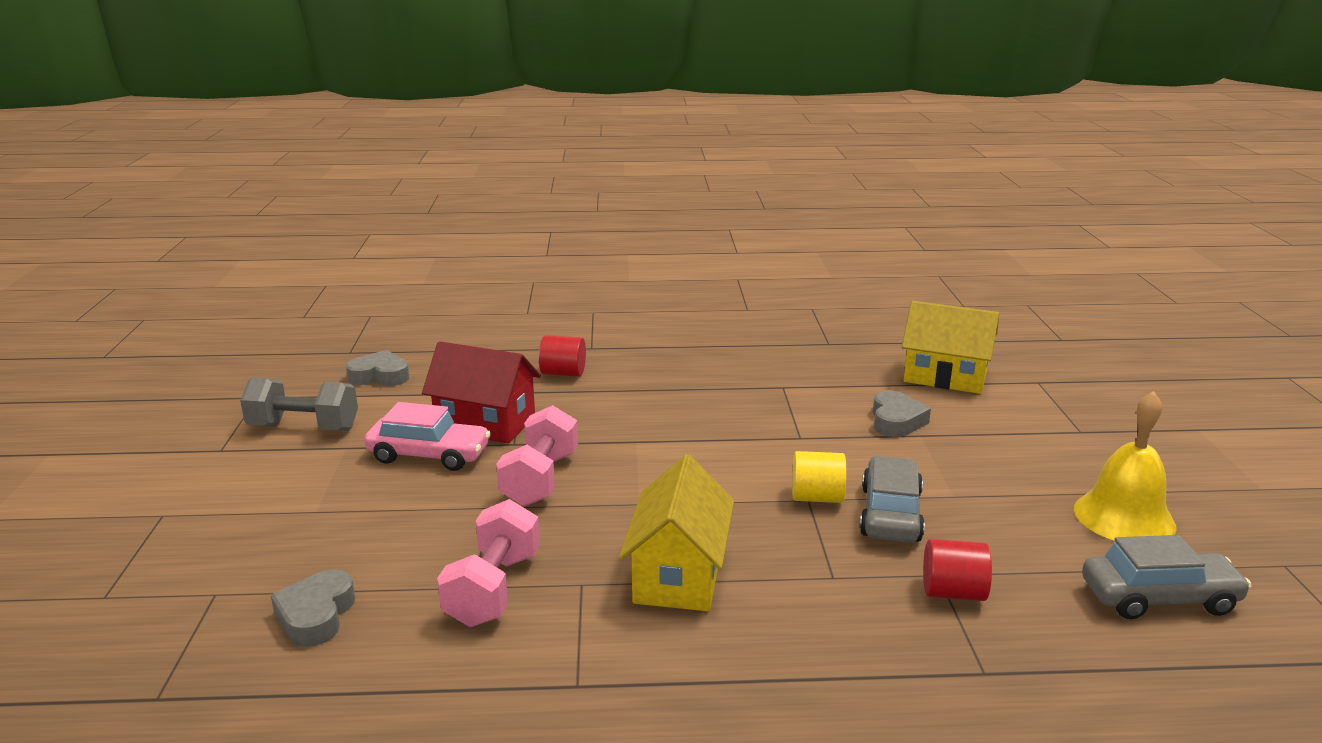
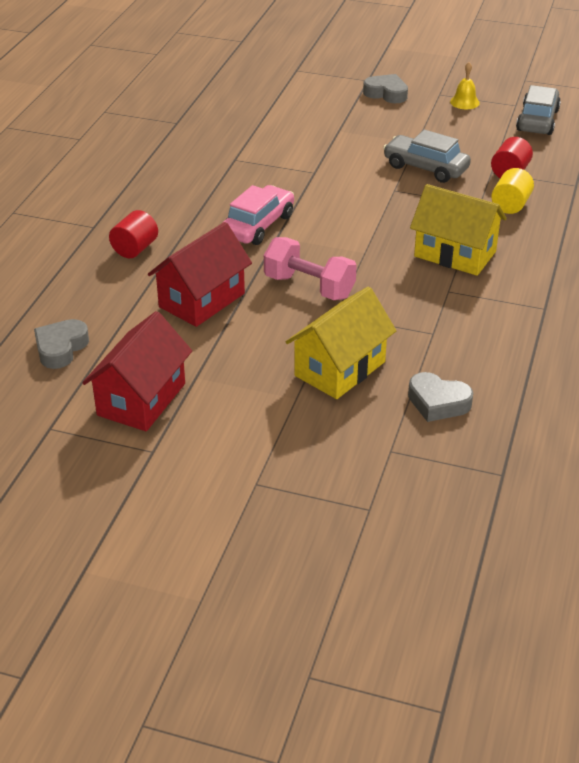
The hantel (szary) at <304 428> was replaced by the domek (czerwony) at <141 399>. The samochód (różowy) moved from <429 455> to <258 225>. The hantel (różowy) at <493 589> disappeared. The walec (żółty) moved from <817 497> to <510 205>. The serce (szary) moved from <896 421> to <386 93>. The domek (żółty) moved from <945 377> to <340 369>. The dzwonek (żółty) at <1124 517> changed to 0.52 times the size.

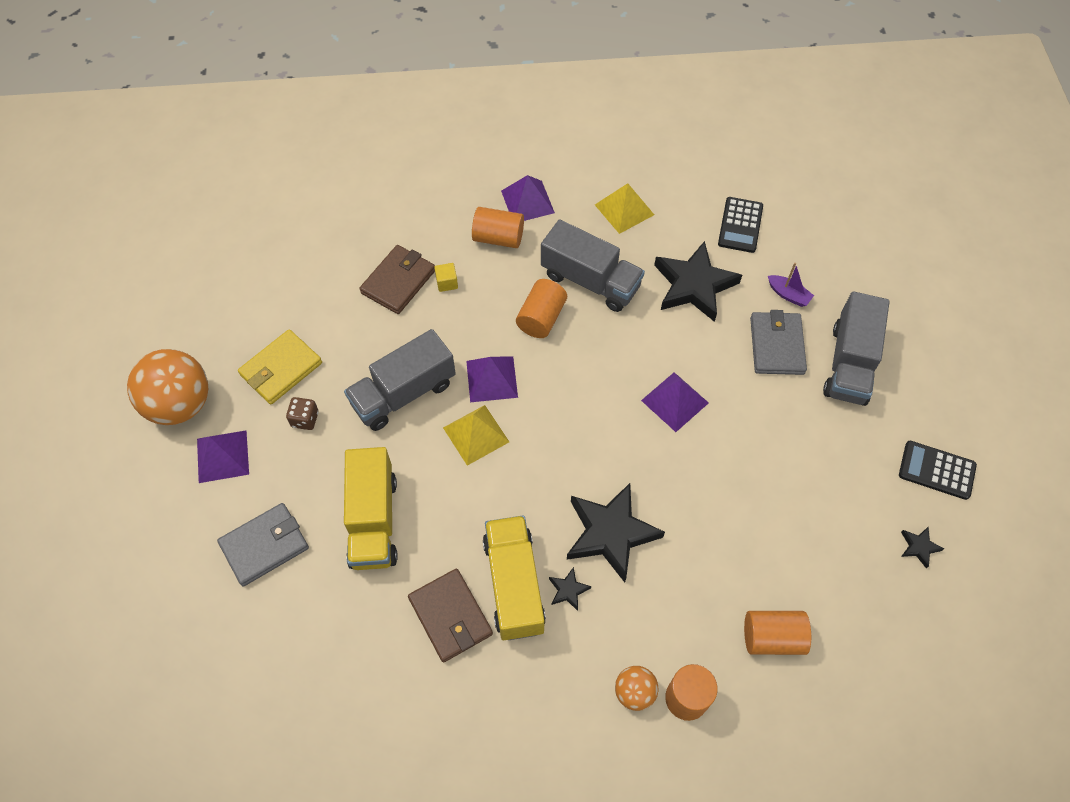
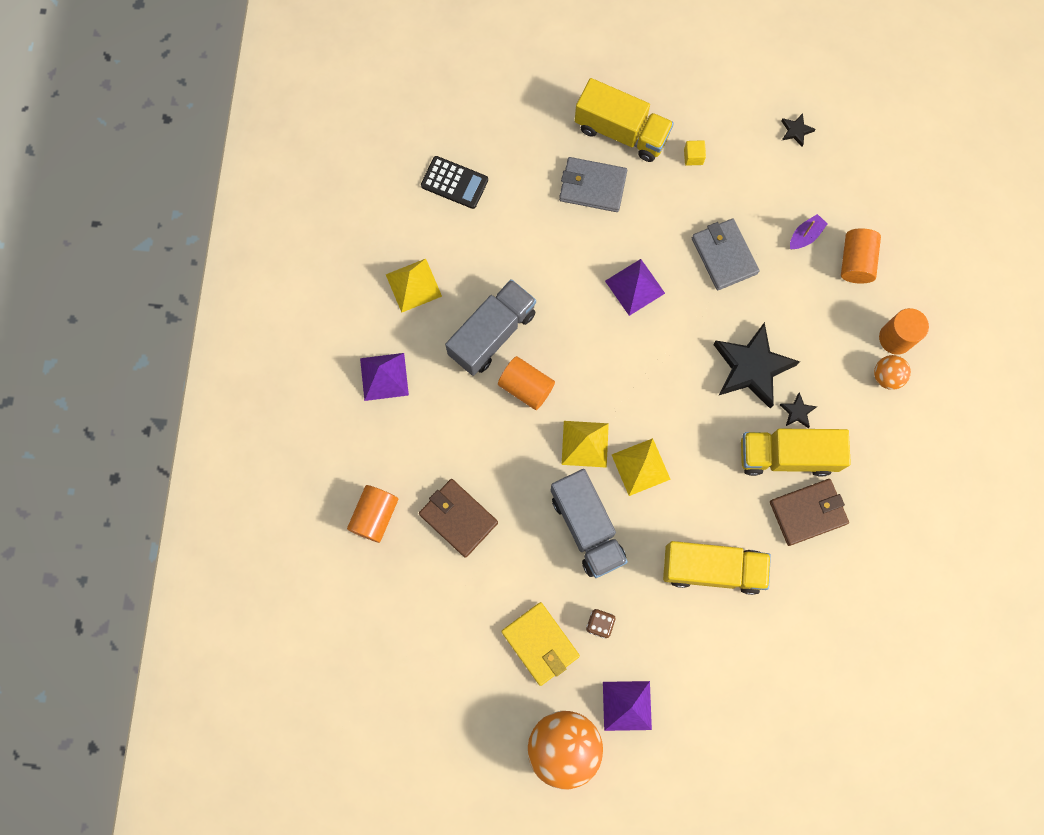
The portfel (szary) moved from <265 545> to <724 255>. The sześcian (żółty) moved from <447 283> to <693 157>. The piramida (fioletowy) at <491 379> became the piramida (żółty) at <585 444>. The walec (pomarańczowy) moved from <498 238> to <375 516>. The gwiazda (czarny) at <694 285> disappeared. The łódka (fioletowy) moved from <788 295> to <805 236>. The ciężarówka (szary) at <849 364> became the ciężarówka (żółty) at <621 132>. The kalkulator (czarny) at <936 470> disappeared.

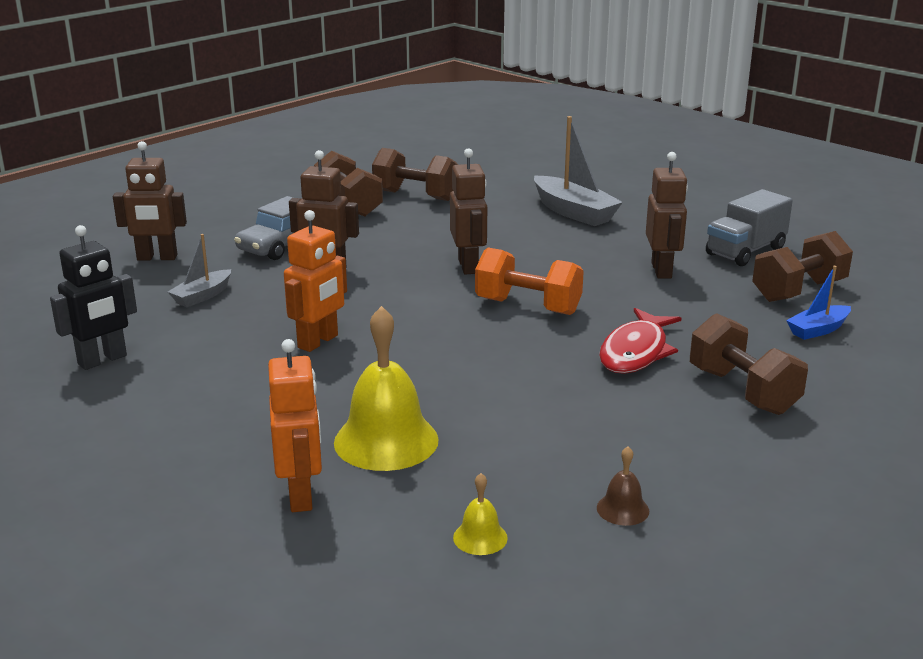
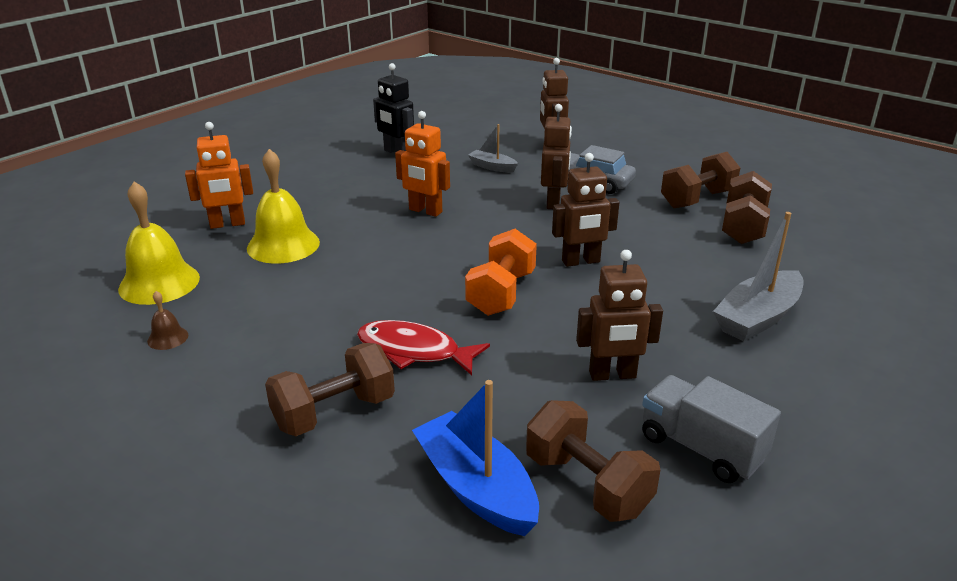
The dzwonek (żółty) at <480 537> changed to 2.19 times the size. The łódka (niebieski) at <818 330> changed to 1.76 times the size.

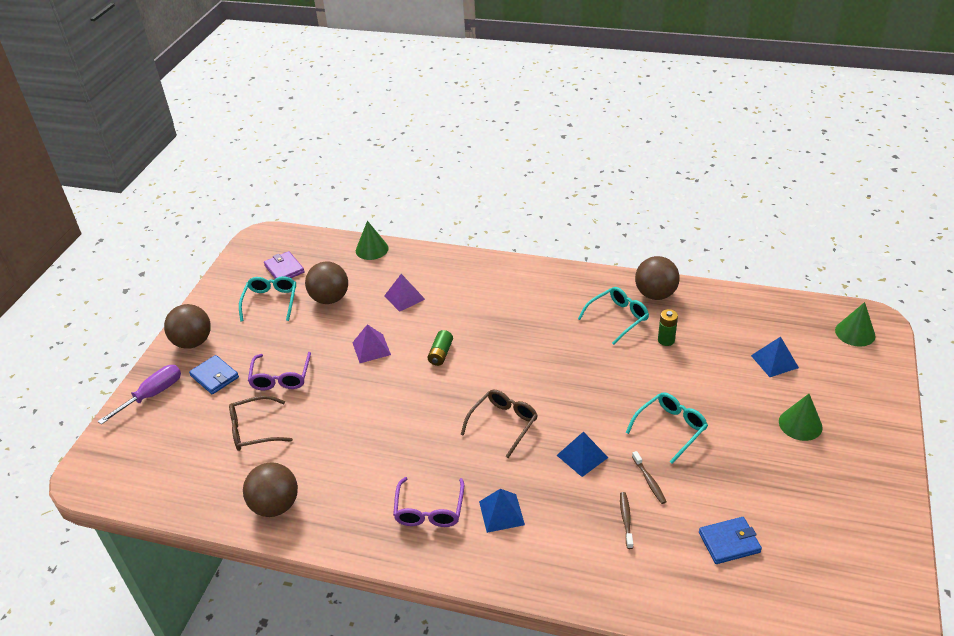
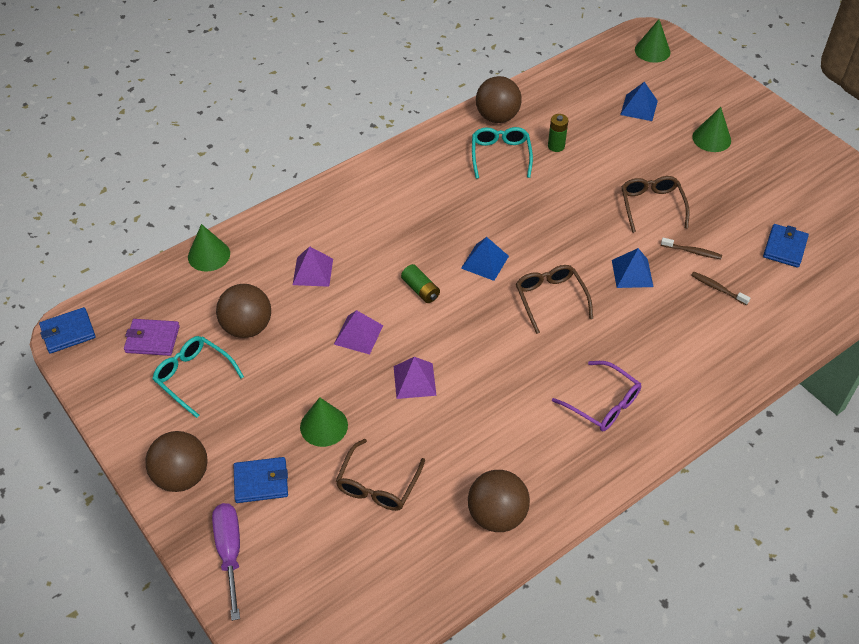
The okulary (fioletowy) at <281 377> was replaced by the stożek (zielony) at <324 426>. The piramida (niebieski) moved from <501 513> to <485 262>. The okulary (turkusowy) at <670 429> became the okulary (brązowy) at <651 206>. The portfel (niebieski) at <68 332> appeared. The piramida (fioletowy) at <414 380> appeared.

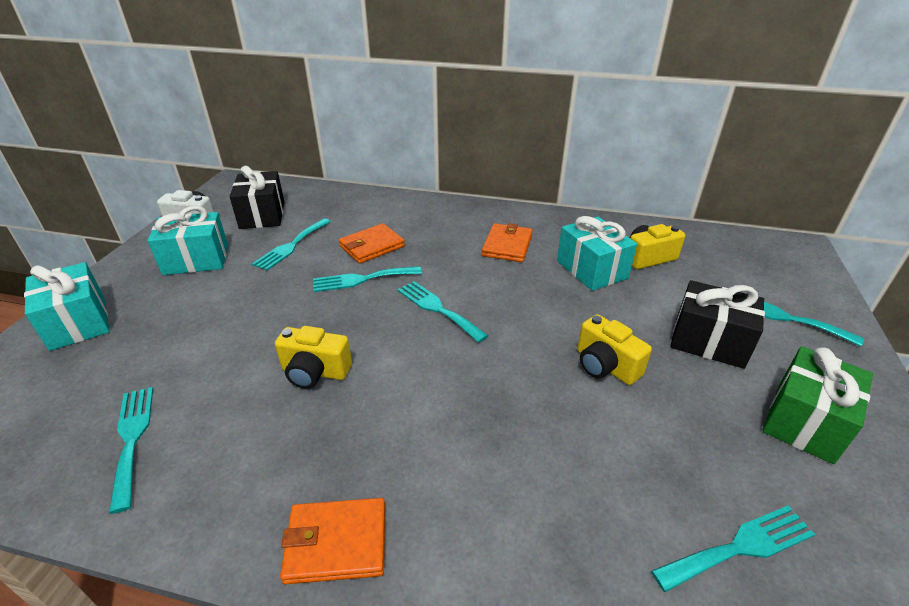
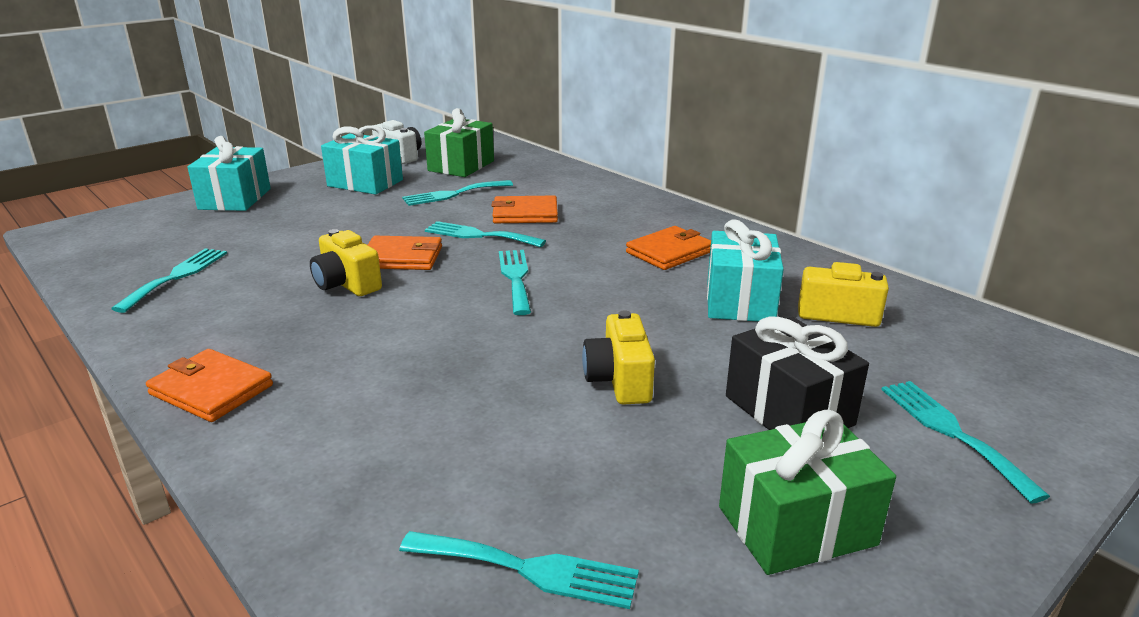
The prezent (czarny) at <262 215> became the prezent (zielony) at <461 166>. The portfel (pomarańczowy) at <402 257> appeared.

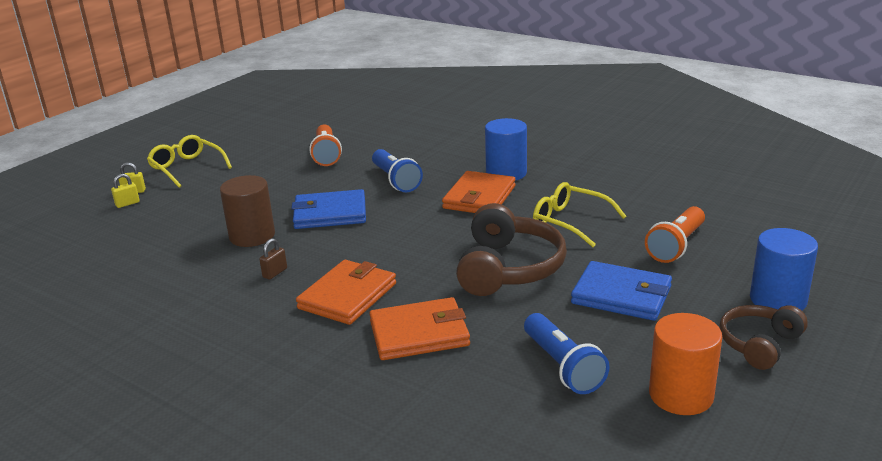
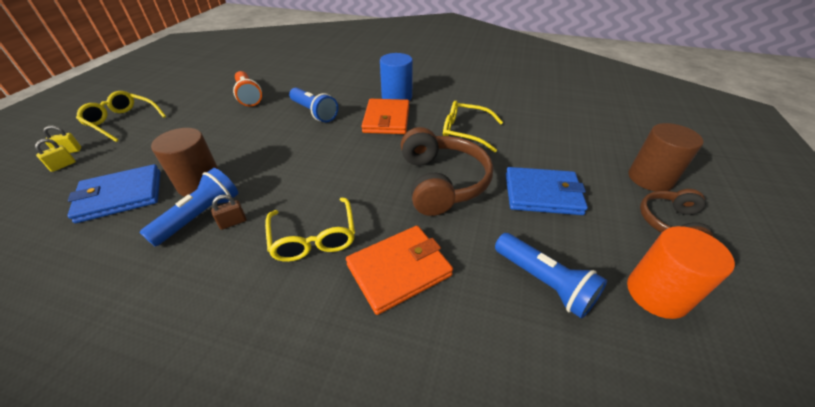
The kłódka (brązowy) at <275 273> turned 45 degrees clockwise. The portfel (niebieski) moved from <330 213> to <120 196>. The portfel (pomarańczowy) at <347 296> was replaced by the okulary (żółty) at <313 237>. The latarka (pomarańczowy) at <676 246> disappeared. The walec (niebieski) at <778 300> became the walec (brązowy) at <650 178>. The latarka (niebieski) at <200 216> appeared.

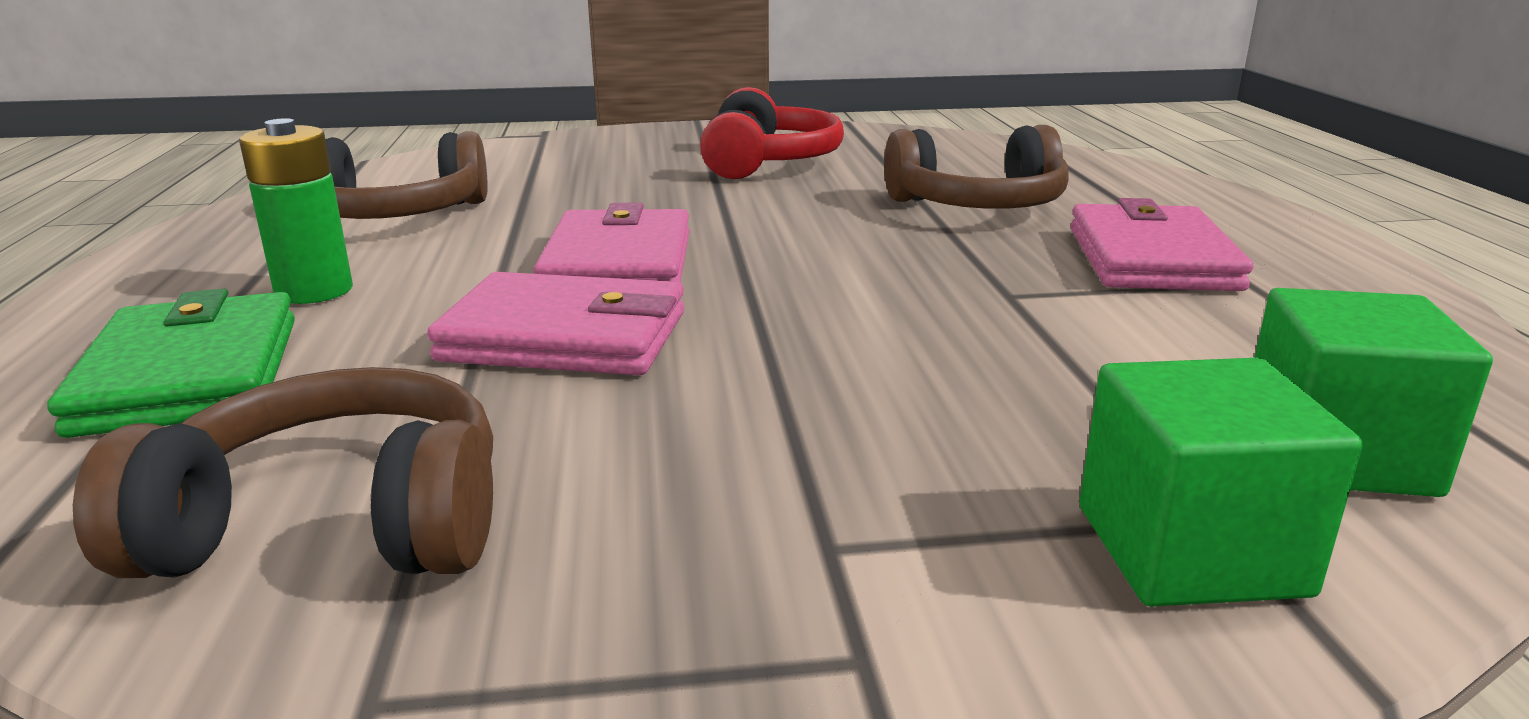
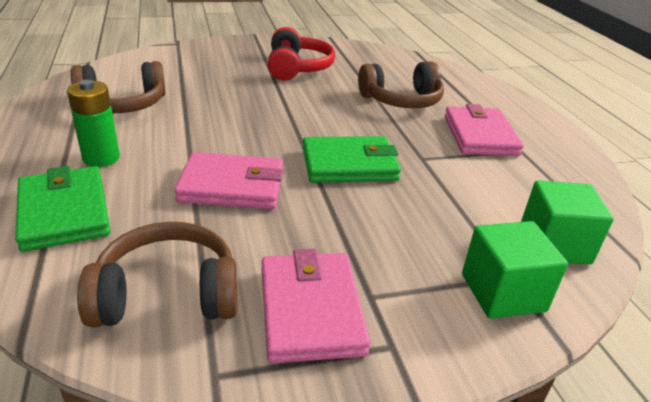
The portfel (różowy) moved from <618 264> to <310 310>. The portfel (zielony) at <349 164> appeared.

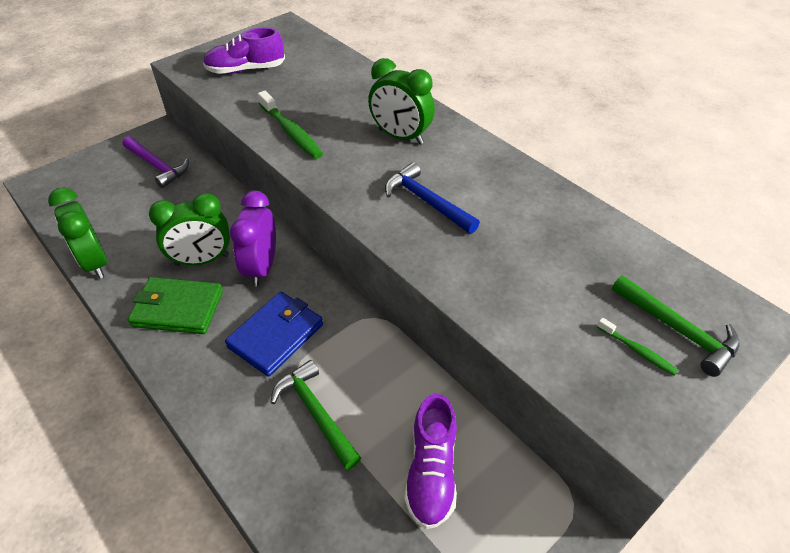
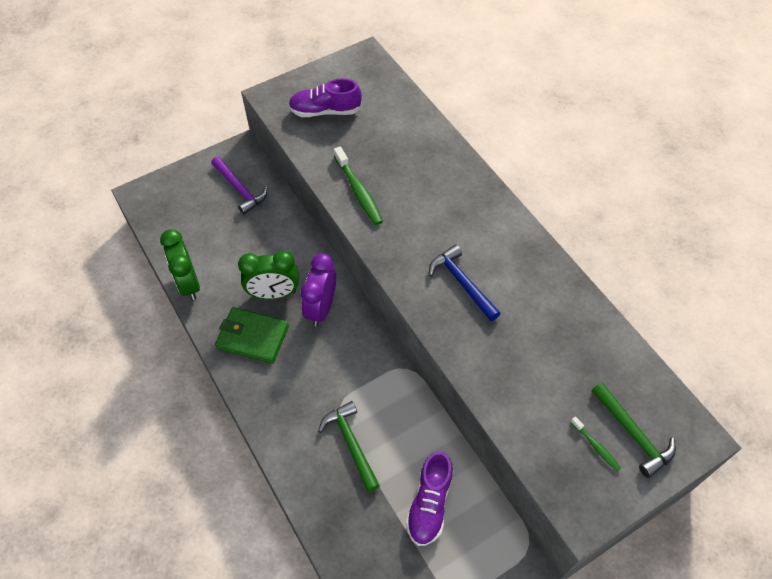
The portfel (niebieski) at <276 336> disappeared. The budzik (zielony) at <400 137> disappeared.

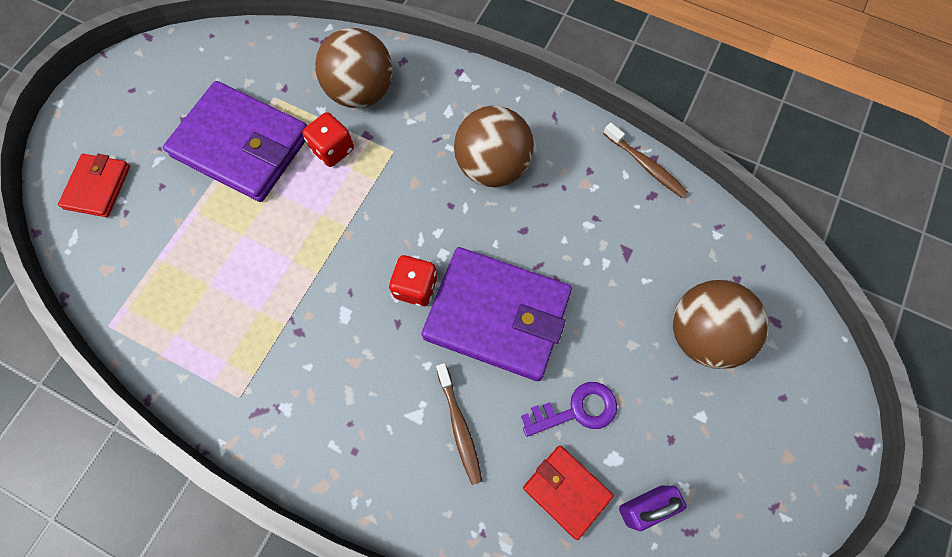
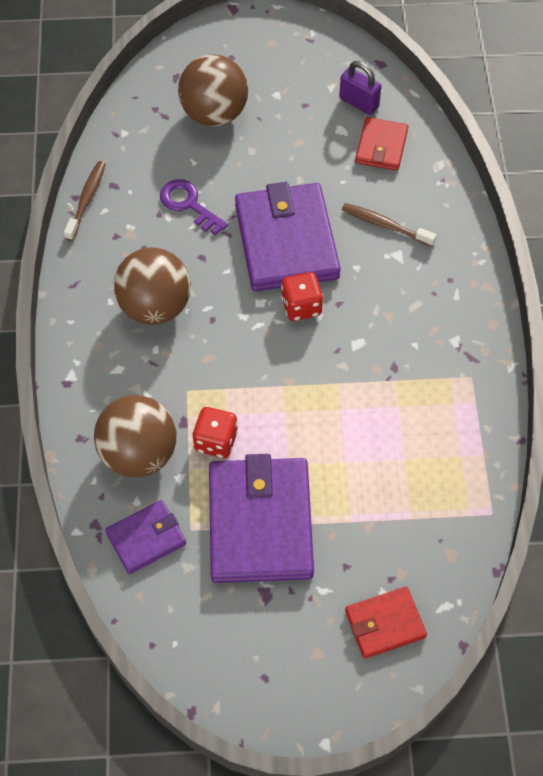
The szczoteczka do zębów (brązowy) at <459 426> turned 105 degrees counterclockwise. The klucz (fioletowy) moved from <577 410> to <189 204>. The portfel (fioletowy) at <146 538> appeared.

